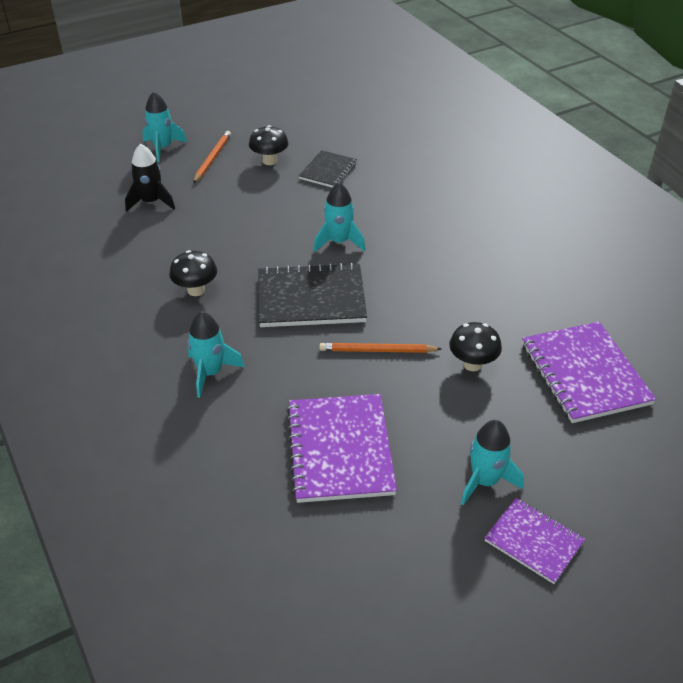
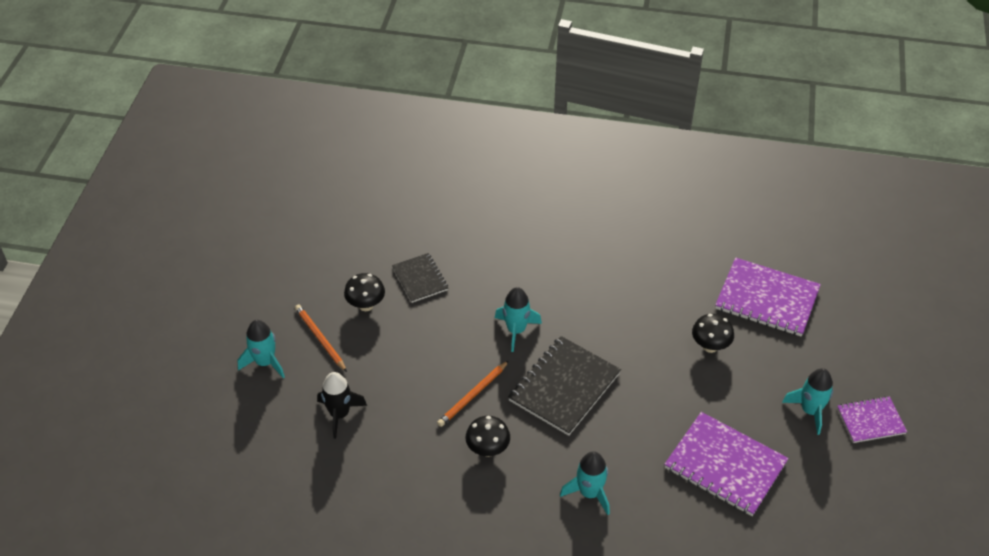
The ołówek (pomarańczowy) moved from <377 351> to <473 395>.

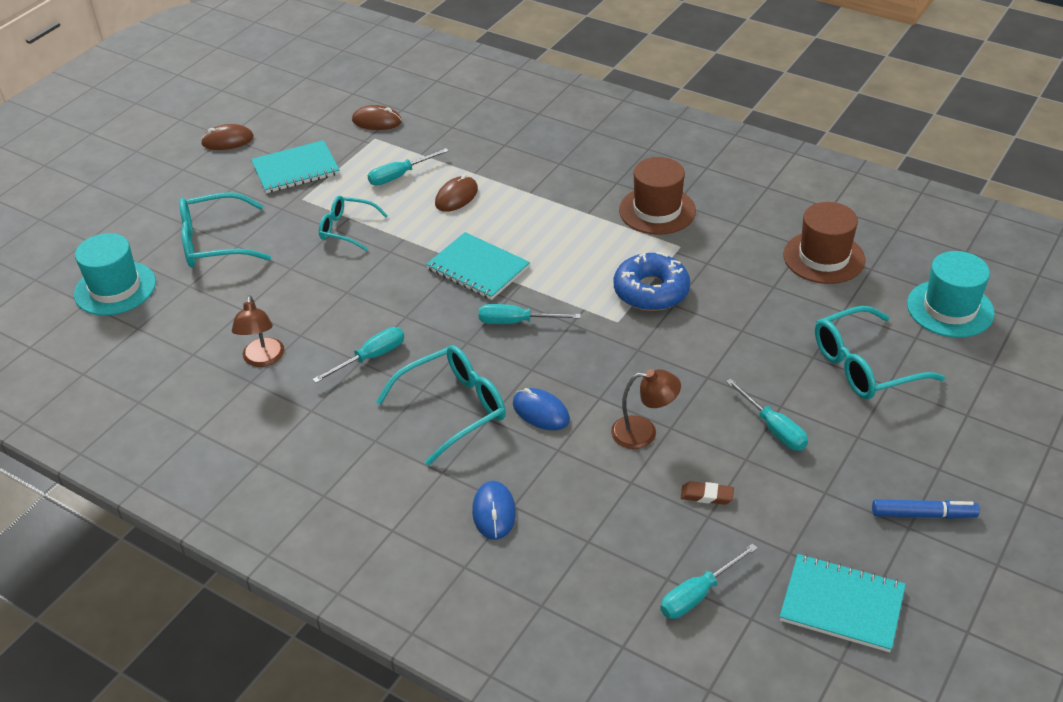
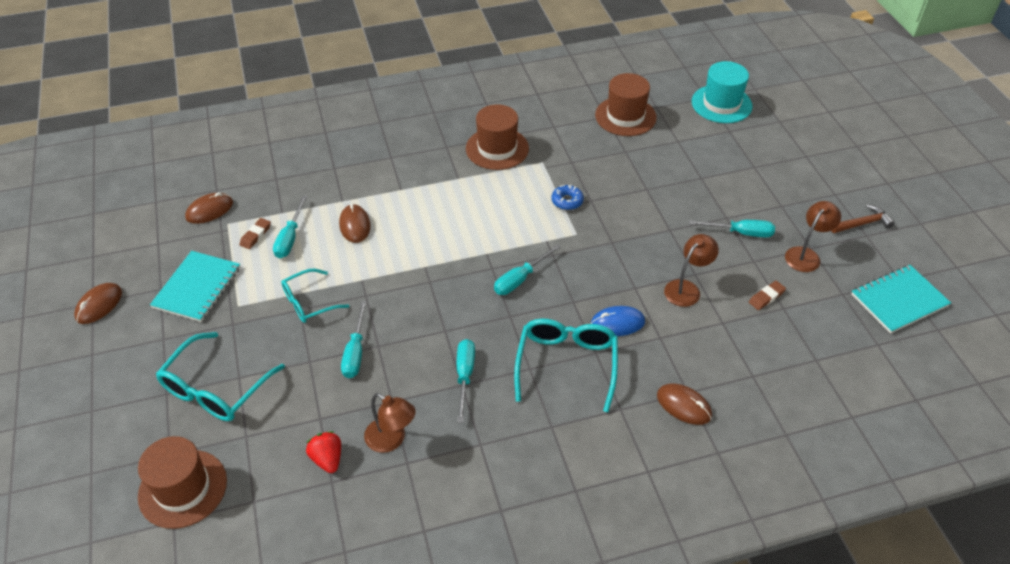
The kapelusz (turkusowy) at <115 288> became the kapelusz (brązowy) at <183 488>. The zeszyt (turkusowy) at <478 268> disappeared. The myszka (niebieski) at <494 512> became the myszka (brązowy) at <684 405>. The donut (niebieski) at <651 291> changed to 0.52 times the size. The śrubokręt (turkusowy) moved from <698 594> to <355 352>. The okulary (turkusowy) at <865 365> disappeared. The flamaster (niebieski) at <923 514> was replaced by the młotek (brązowy) at <862 223>. The gumka do mazania (brązowy) at <255 235> appeared. The truskawka (czerwony) at <327 459> appeared. The lampka (brązowy) at <806 255> appeared.

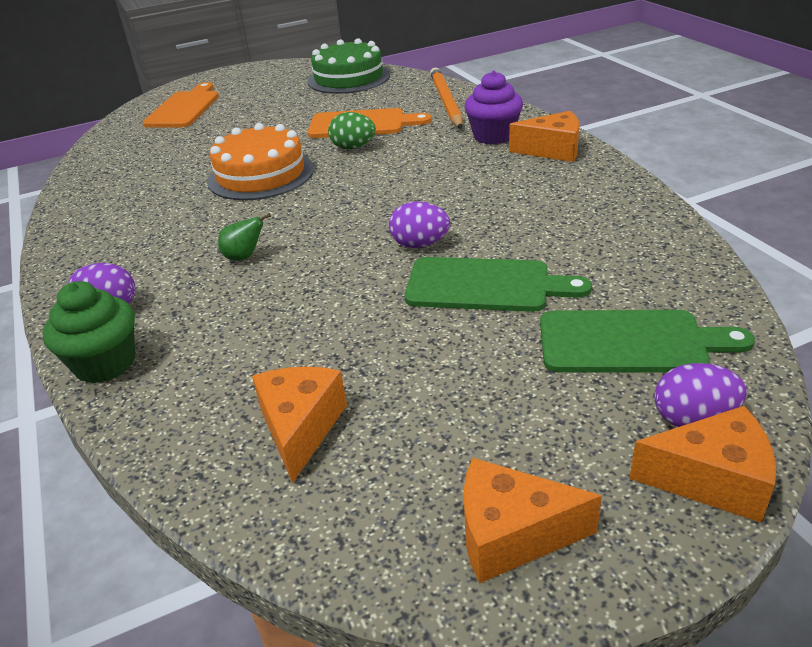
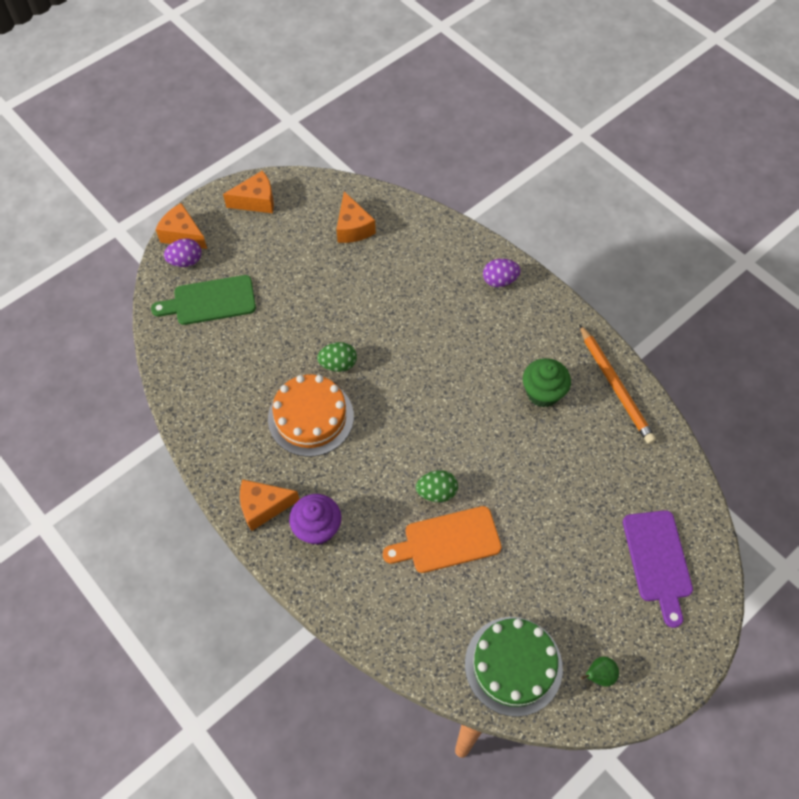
The muffinka (zielony) moved from <105 364> to <543 393>. The deska do krojenia (pomarańczowy) at <184 108> became the deska do krojenia (fioletowy) at <657 560>. The tort (pomarańczowy) moved from <261 174> to <311 417>. The gruszka (zielony) moved from <244 257> to <599 675>. The jajko (fioletowy) at <420 244> became the jajko (zielony) at <338 364>. The deska do krojenia (zielony) at <485 285> disappeared. The ołówek (pomarańczowy) moved from <446 102> to <615 386>. The ser (pomarańczowy) at <711 480> turned 45 degrees clockwise.

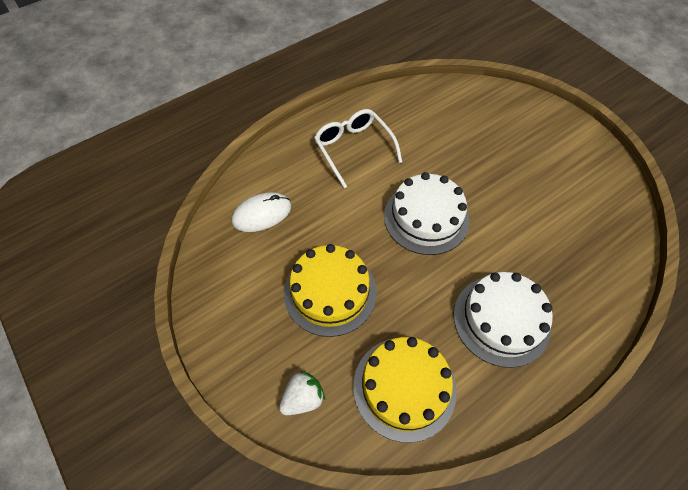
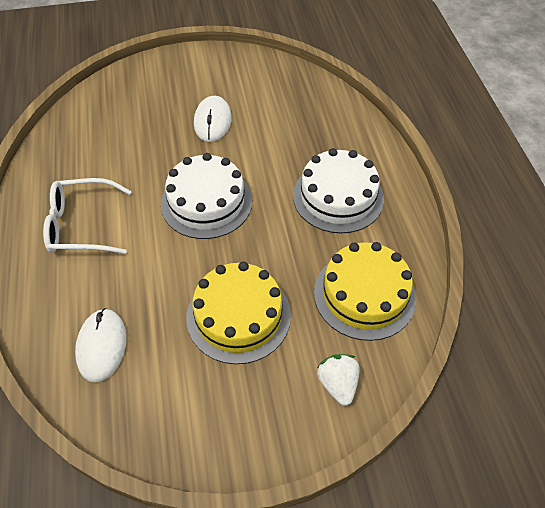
The myszka (biały) at <213 121> appeared.

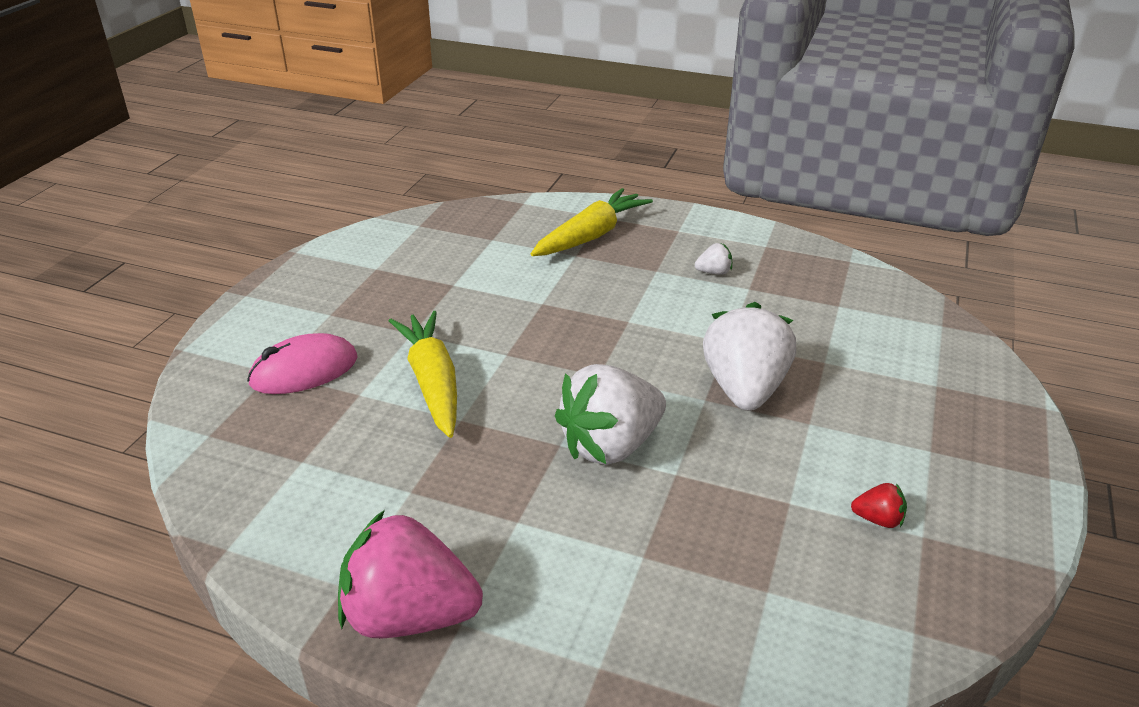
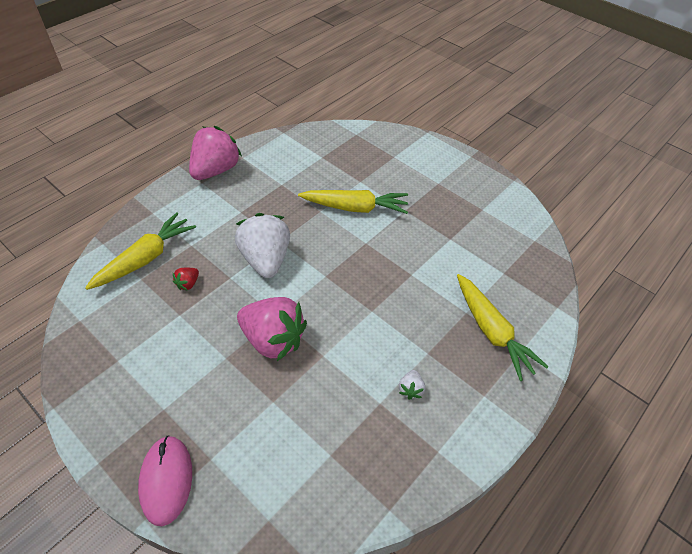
The myszka (różowy) moved from <304 371> to <166 480>. The truskawka (biały) at <744 389> became the truskawka (różowy) at <273 340>. The truskawka (czerwony) moved from <878 519> to <188 284>. The marchewka (żółty) at <145 259> appeared.

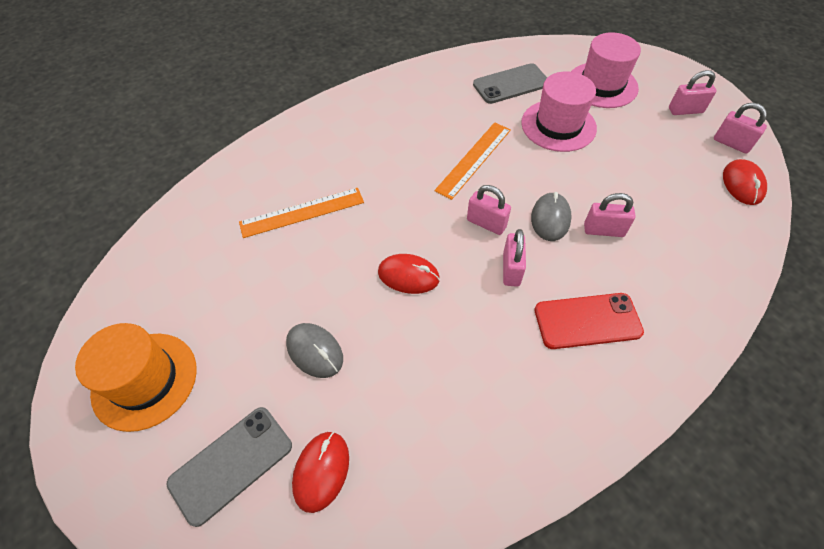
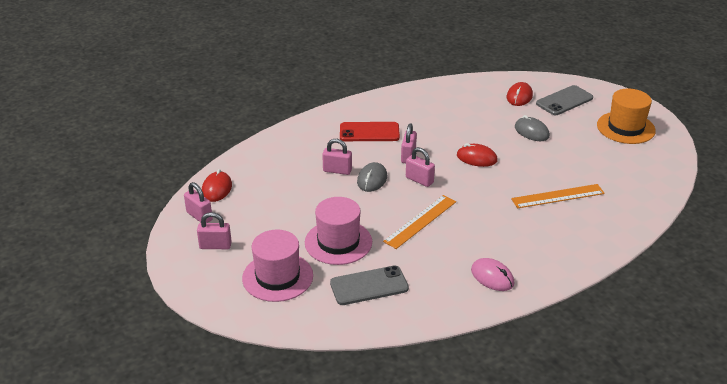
The myszka (różowy) at <492 277> appeared.

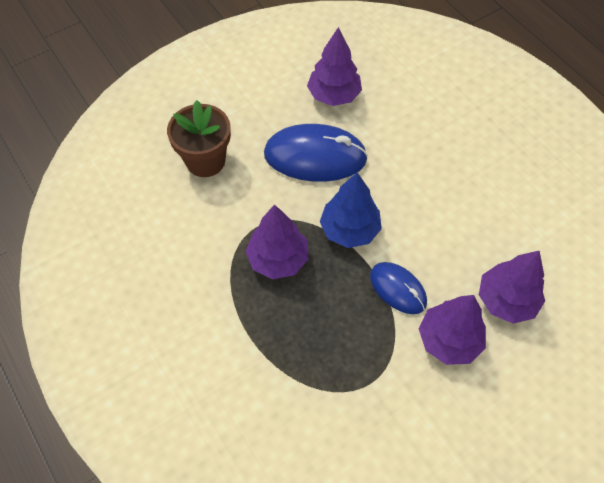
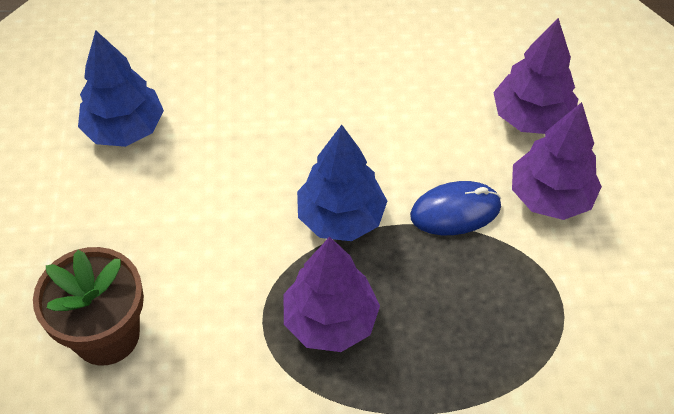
The myszka (niebieski) at <315 156> disappeared. The drzewko (fioletowy) at <334 95> became the drzewko (niebieski) at <125 129>.

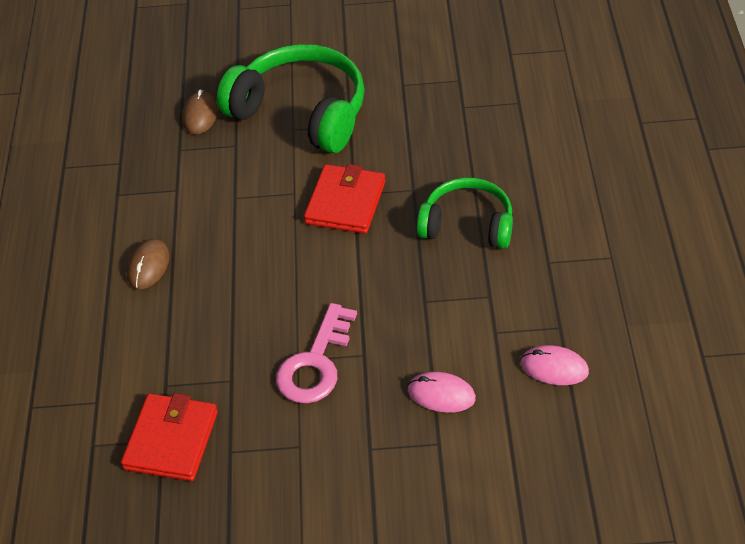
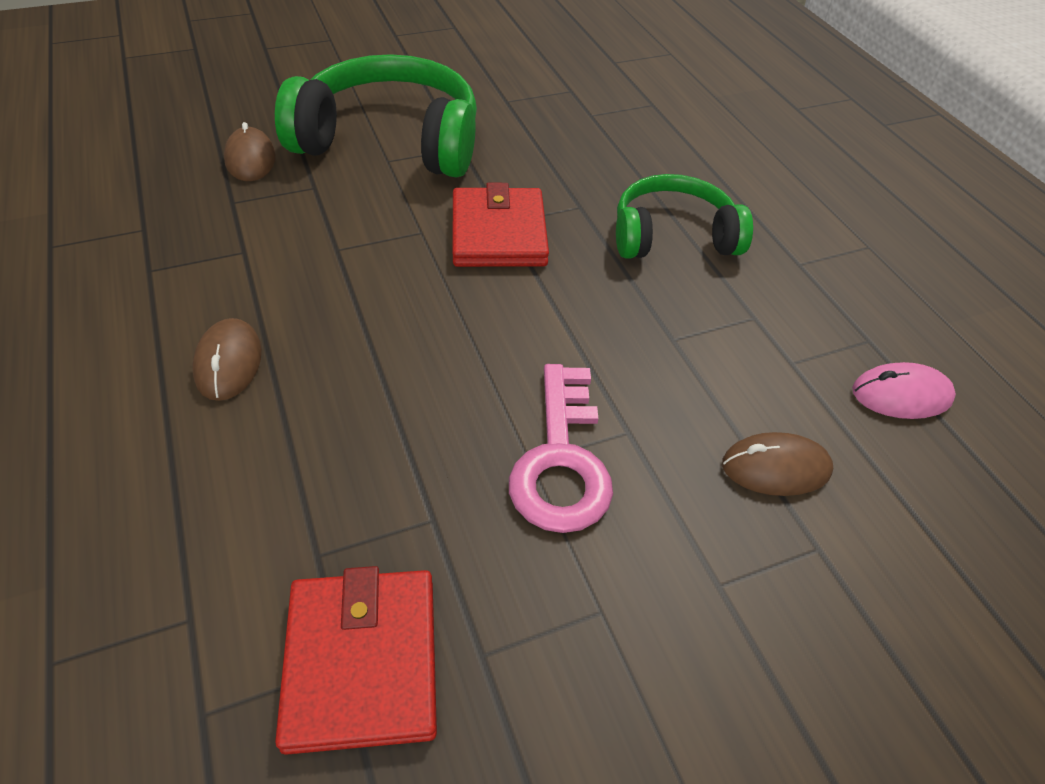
The myszka (różowy) at <441 394> became the myszka (brązowy) at <776 468>.

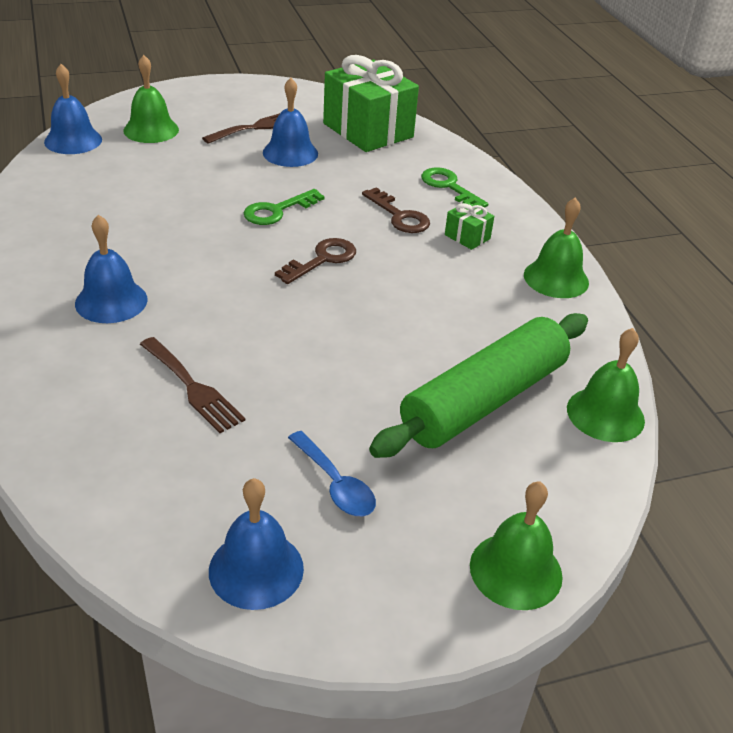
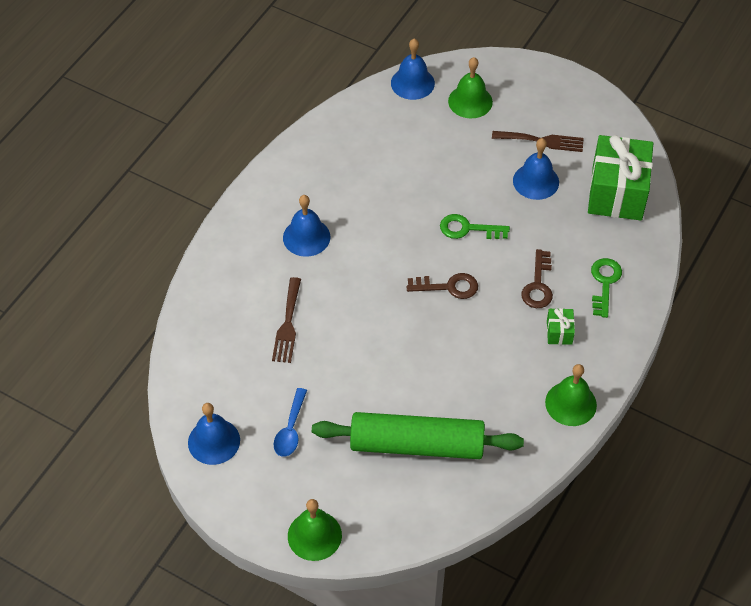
The dzwonek (zielony) at <605 414> disappeared.

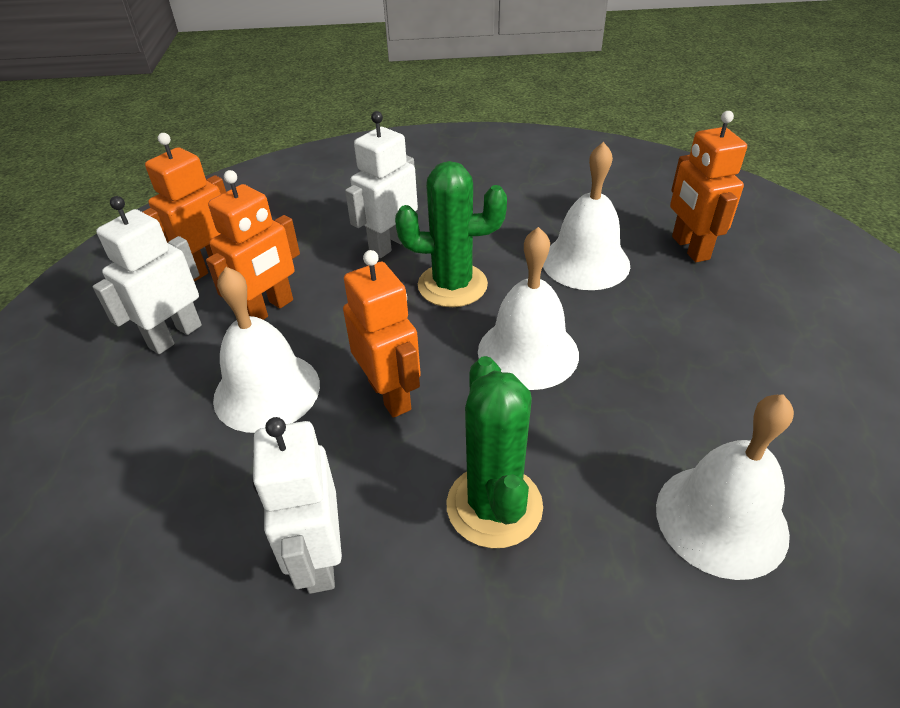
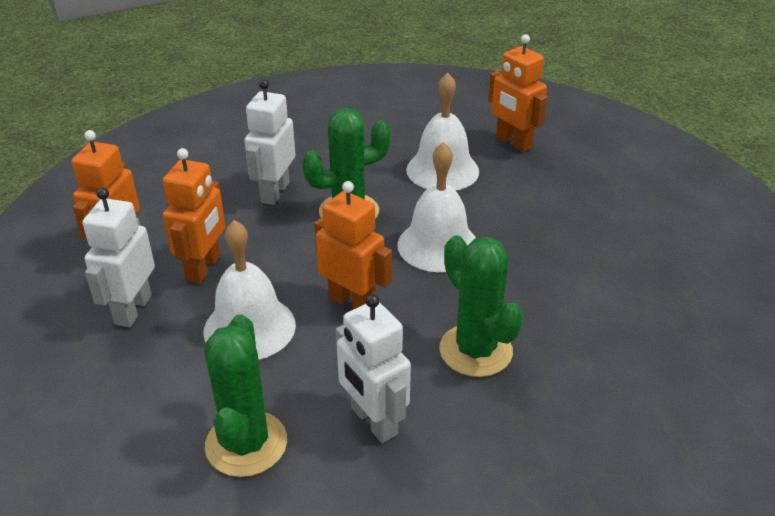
The dzwonek (biały) at <721 519> disappeared. The kaktus (zielony) at <246 444> appeared.

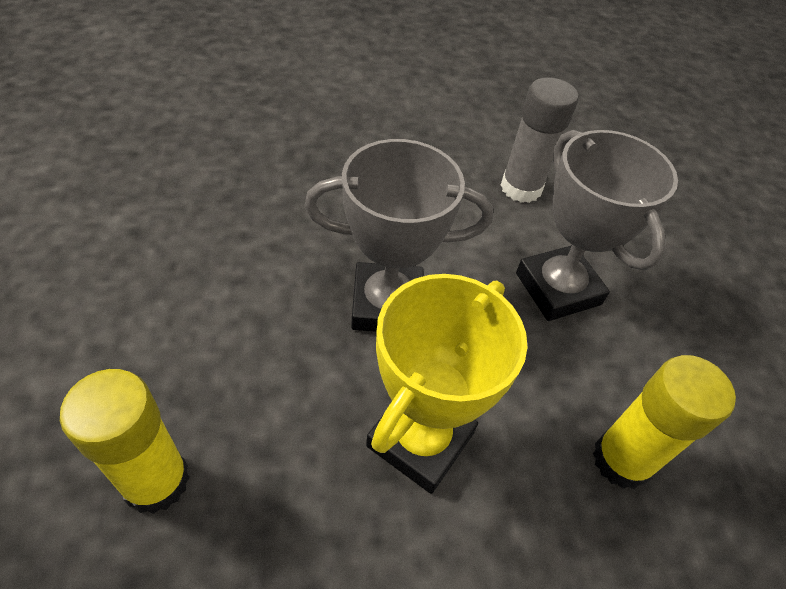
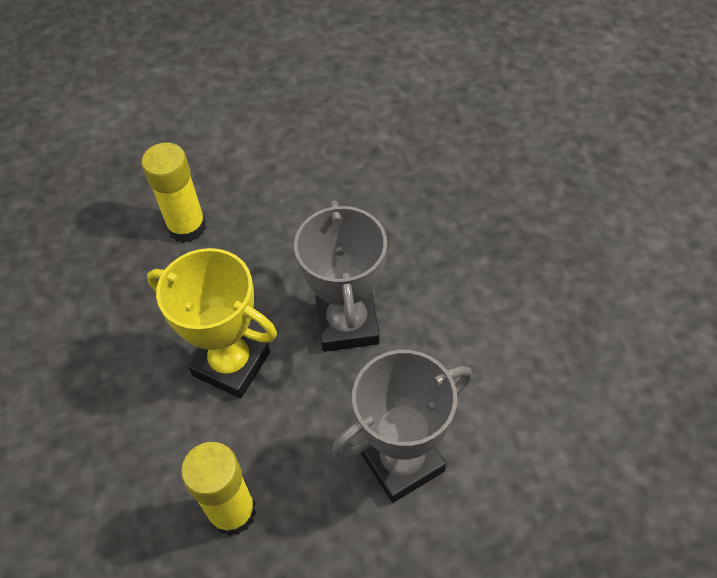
The klej w sztyfcie (szary) at <521 188> disappeared.

